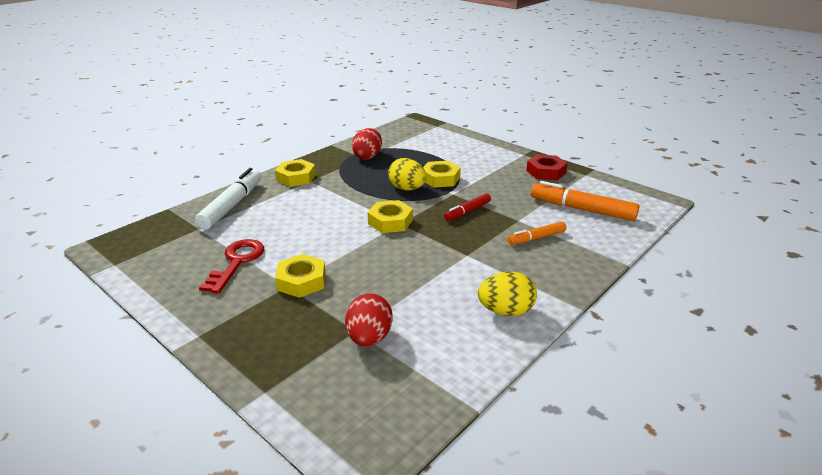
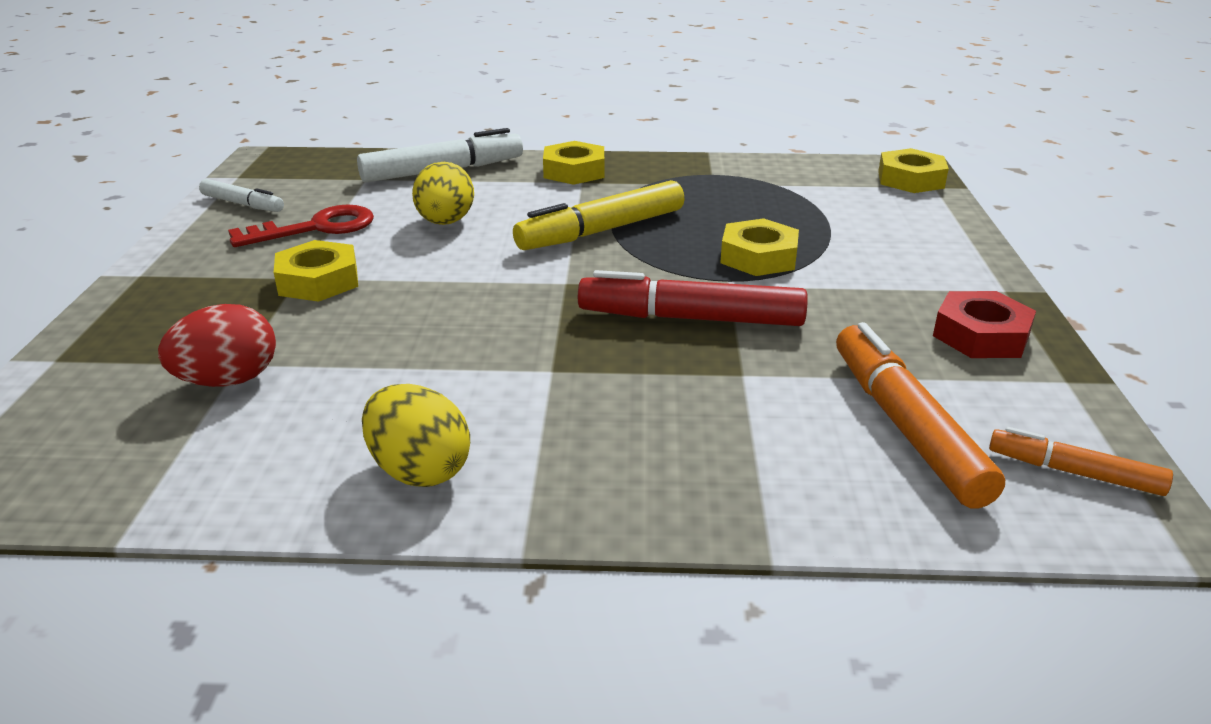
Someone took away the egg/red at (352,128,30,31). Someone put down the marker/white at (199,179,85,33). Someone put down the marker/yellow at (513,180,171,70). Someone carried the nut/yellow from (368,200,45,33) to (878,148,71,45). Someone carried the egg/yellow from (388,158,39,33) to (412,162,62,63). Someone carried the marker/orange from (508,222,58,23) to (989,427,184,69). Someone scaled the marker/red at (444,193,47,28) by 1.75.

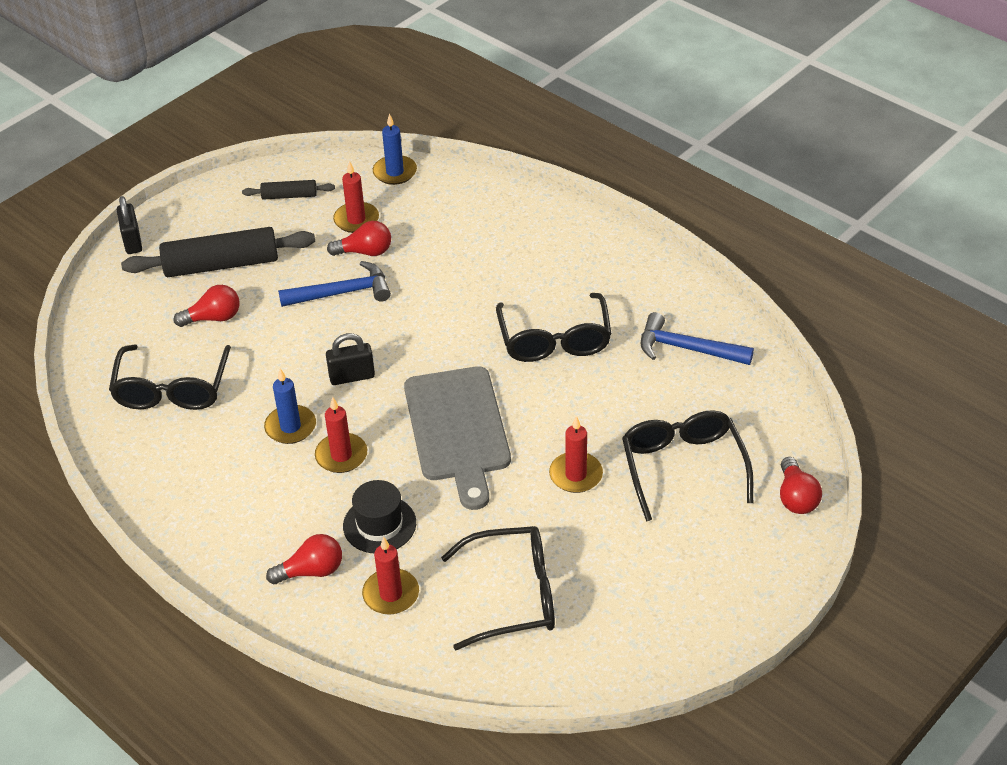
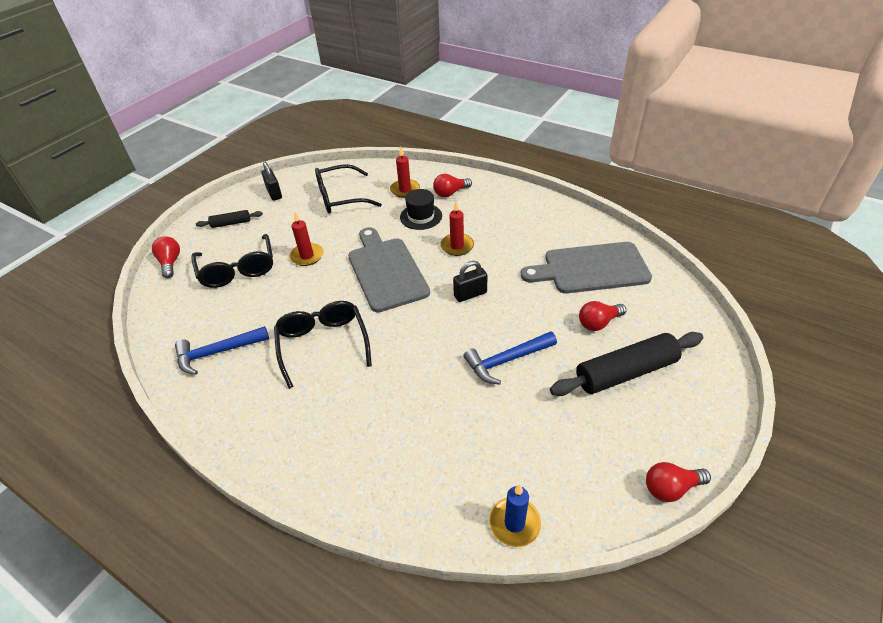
Someone took away the candle/blue at (264,368,52,76). Someone took away the candle/red at (333,161,46,72). Someone carried the padlock/black from (117,196,25,58) to (262,162,20,39). Someone carried the rolling pin/black from (242,180,93,20) to (196,210,67,18). Someone carried the light bulb/red from (327,221,64,35) to (646,462,65,40). Someone swapped the glasses/black at (109,345,122,65) for the cutting board/grey at (521,242,131,51). Someone rotated the hammer/blue at (640,312,114,53) by 150 degrees clockwise.

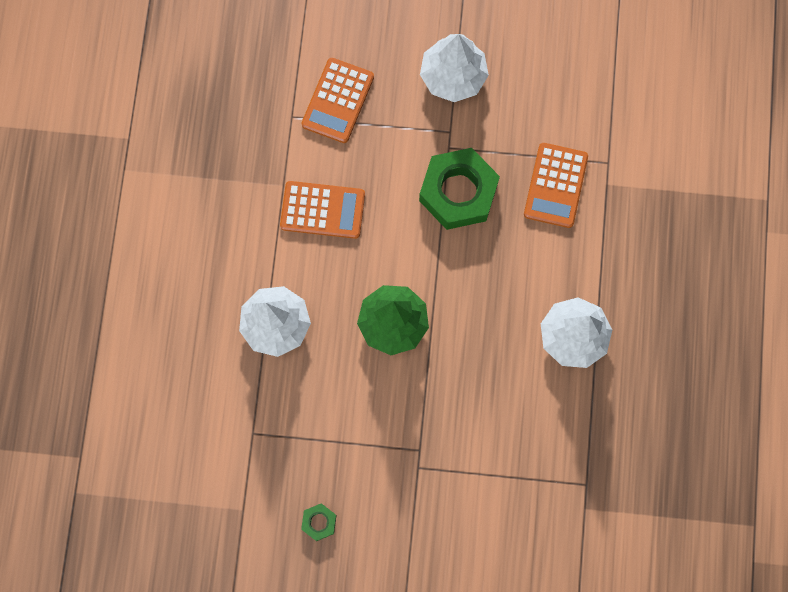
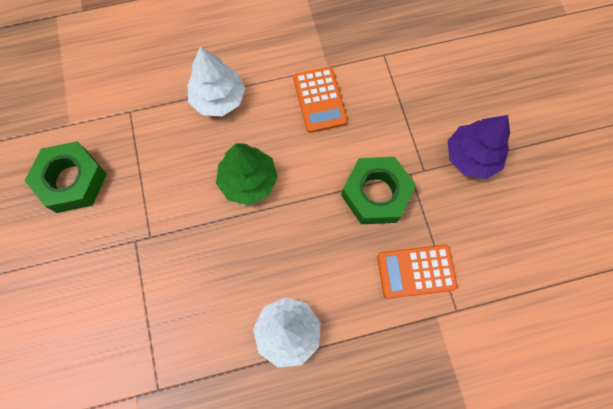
Someone took away the calculator/orange at (301,58,73,85). Someone repainted the tree/white at (420,34,69,68), which became the tree/purple at (448,115,62,64). Someone scaled the nut/green at (301,503,36,38) by 2.29.

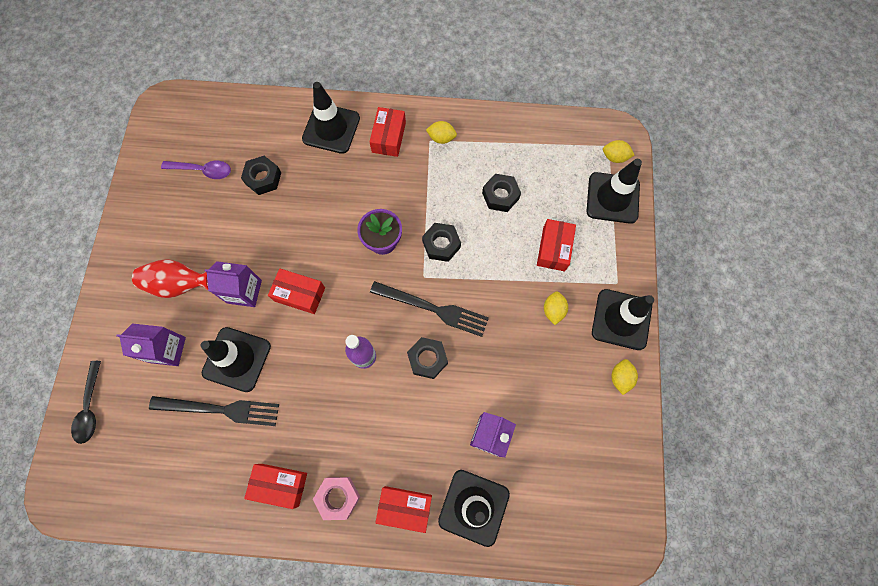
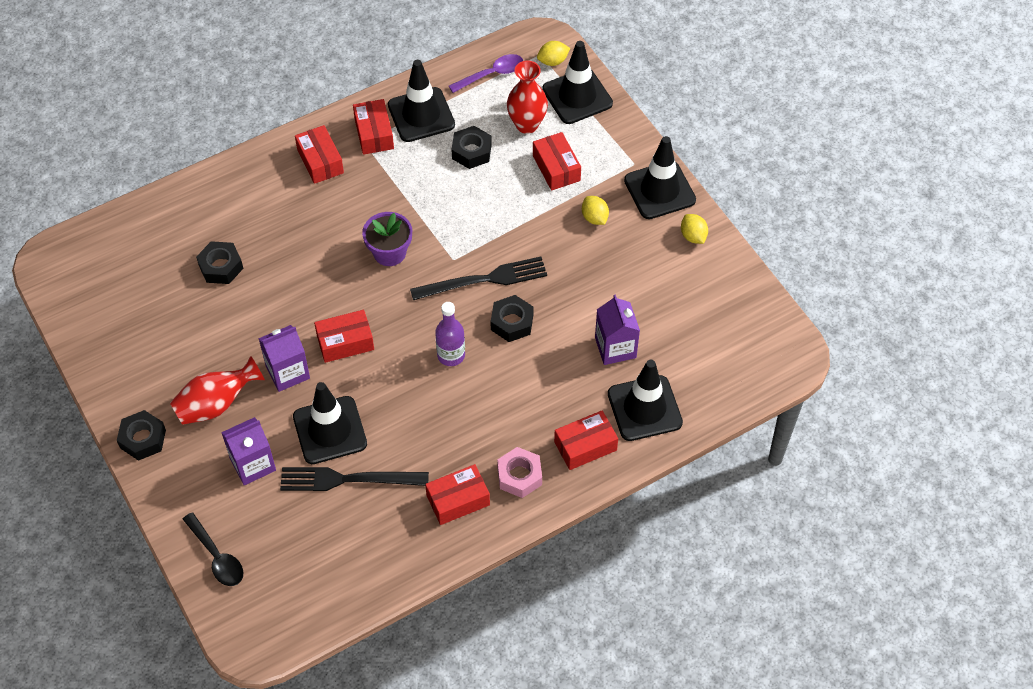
Someone put down the vase/red at (507,60,41,74). Someone carried the spoon/purple from (161,161,70,18) to (449,54,74,39). Someone carried the traffic cone/black from (302,82,58,72) to (388,60,67,82). Someone carried the nut/black from (422,223,39,39) to (117,410,49,51). Someone swapped the lemon/yellow at (426,121,31,23) for the box/red at (353,99,41,56). Someone rotated the fork/black at (149,396,130,30) by 150 degrees counterclockwise.

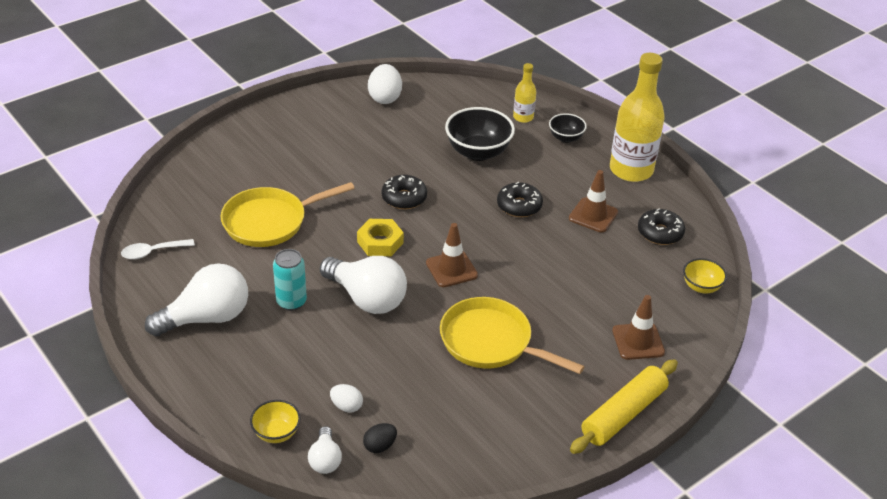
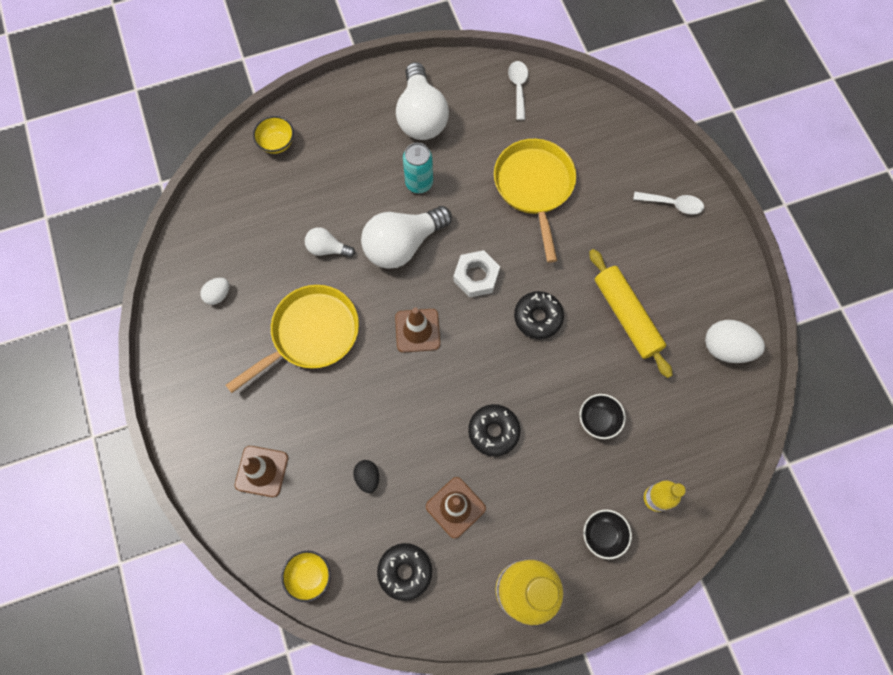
Someone put down the spoon/white at (633,192,71,23). Someone carried the light bulb/white from (308,426,34,48) to (305,227,50,31). Someone carried the egg/white from (330,384,33,29) to (200,278,29,27). Someone carried the egg/black from (363,423,34,30) to (353,460,26,33). Someone carried the rolling pin/yellow from (570,359,108,95) to (589,249,84,129). Someone repainted the nut/yellow at (357,219,47,37), which became the nut/white at (453,250,47,48). Someone scaled the bowl/black at (445,107,70,54) by 0.56.

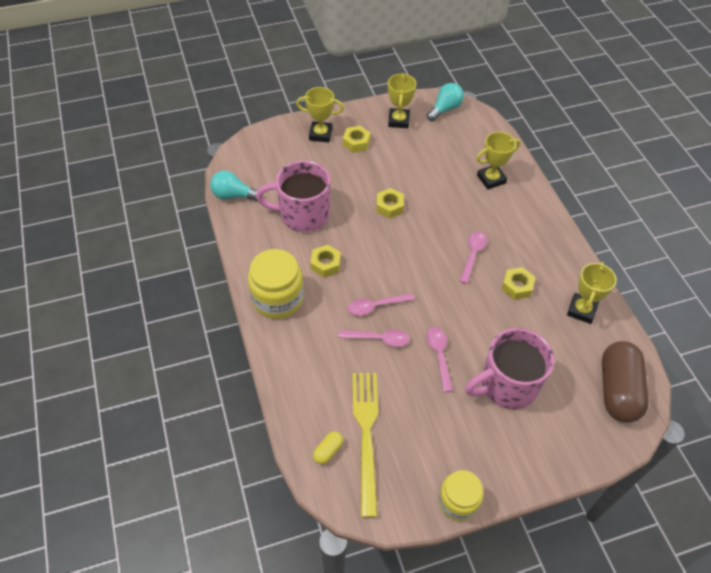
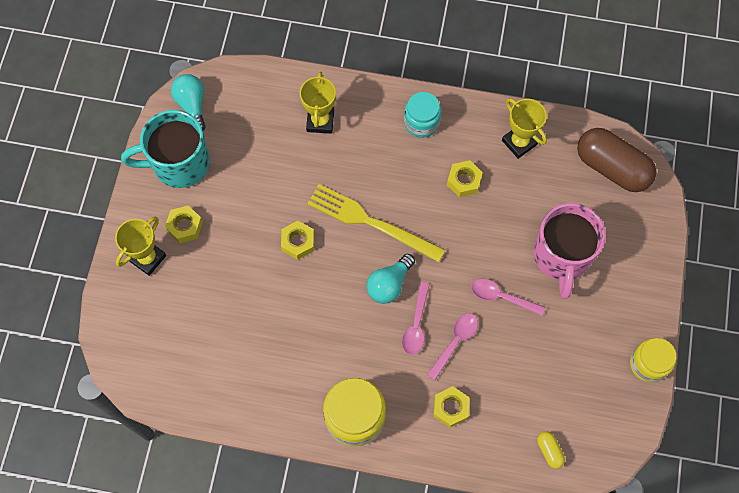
Someone took away the mug/pink at (256,160,75,72). Someone took away the spoon/pink at (460,232,27,52). Someone put down the jar/turquoise at (404,92,37,46). Someone carried the light bulb/turquoise from (210,171,47,30) to (367,253,48,51). Someone carried the nut/yellow from (310,245,31,32) to (433,386,36,41). Someone carried the fork/yellow from (353,373,25,144) to (307,184,138,78). Someone swapped the trophy/yellow at (388,73,28,55) for the mug/turquoise at (121,110,89,78).

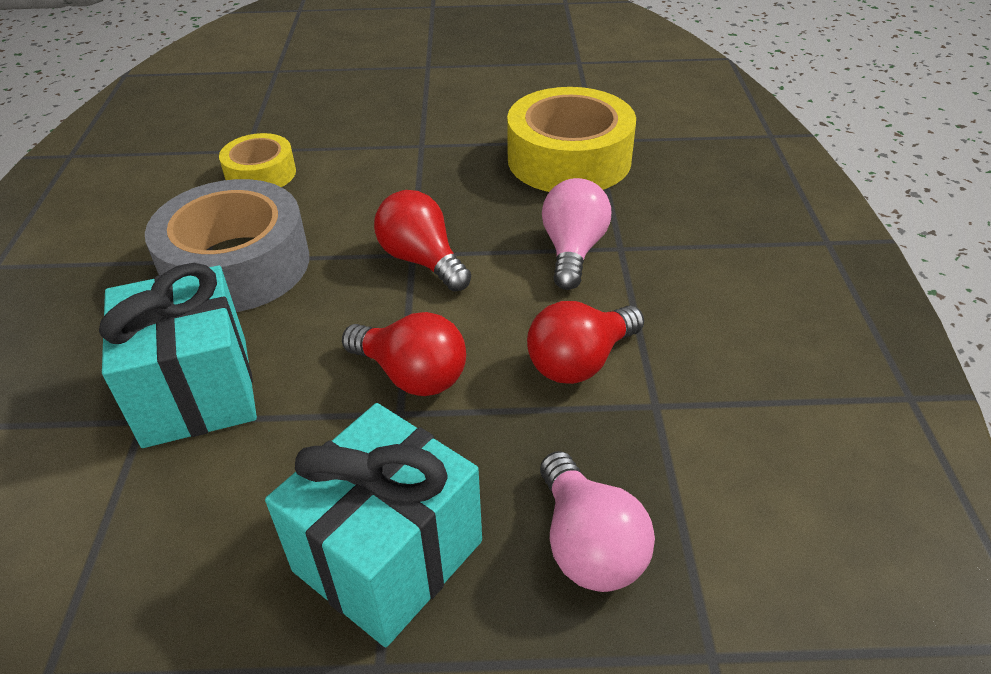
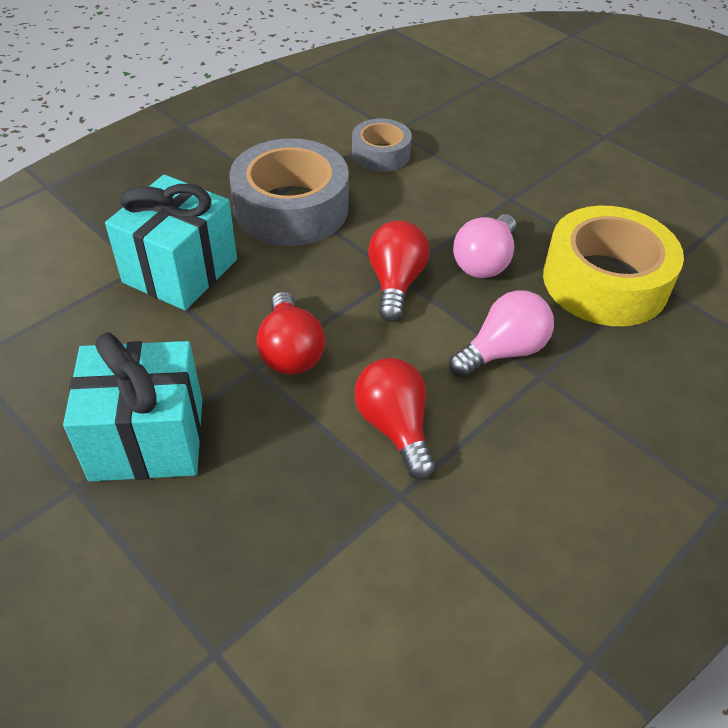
Someone carried the light bulb/pink from (540,451,115,141) to (453,214,63,64). Someone repainted the tape/yellow at (219,133,77,54), which became the tape/grey at (352,119,60,53). Someone rotated the light bulb/red at (527,301,117,83) by 60 degrees clockwise.

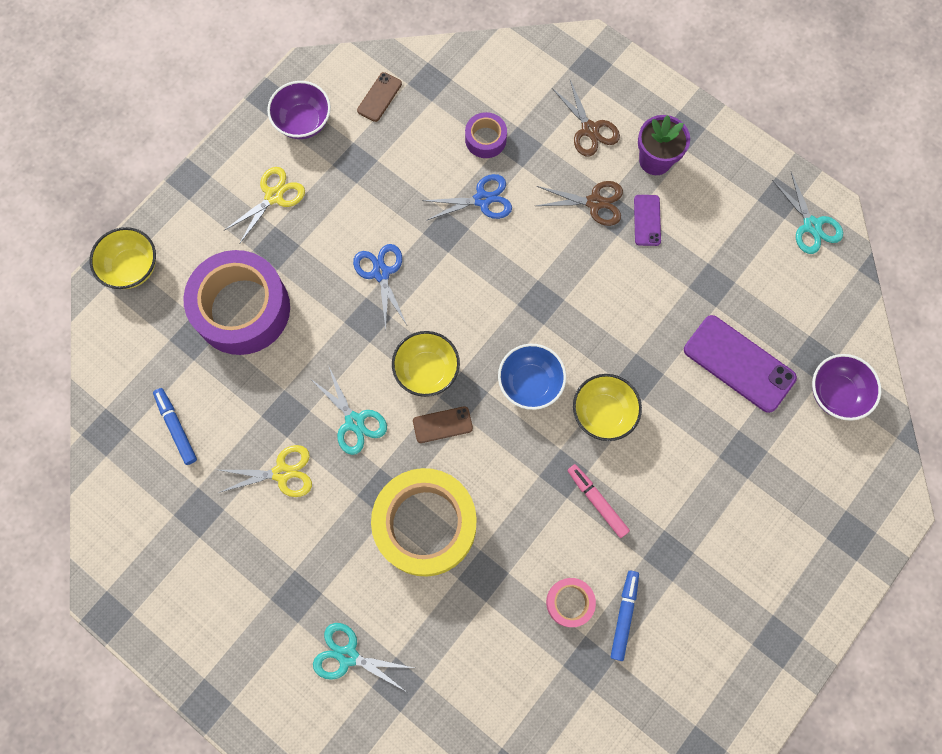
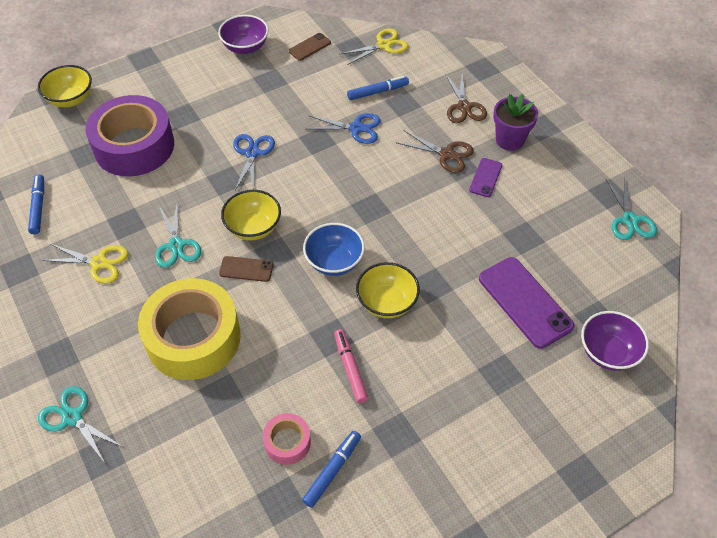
Someone carried the scissors/yellow from (224,167,81,77) to (340,28,69,37). Someone swapped the tape/purple at (465,112,42,46) for the marker/blue at (347,76,62,24).

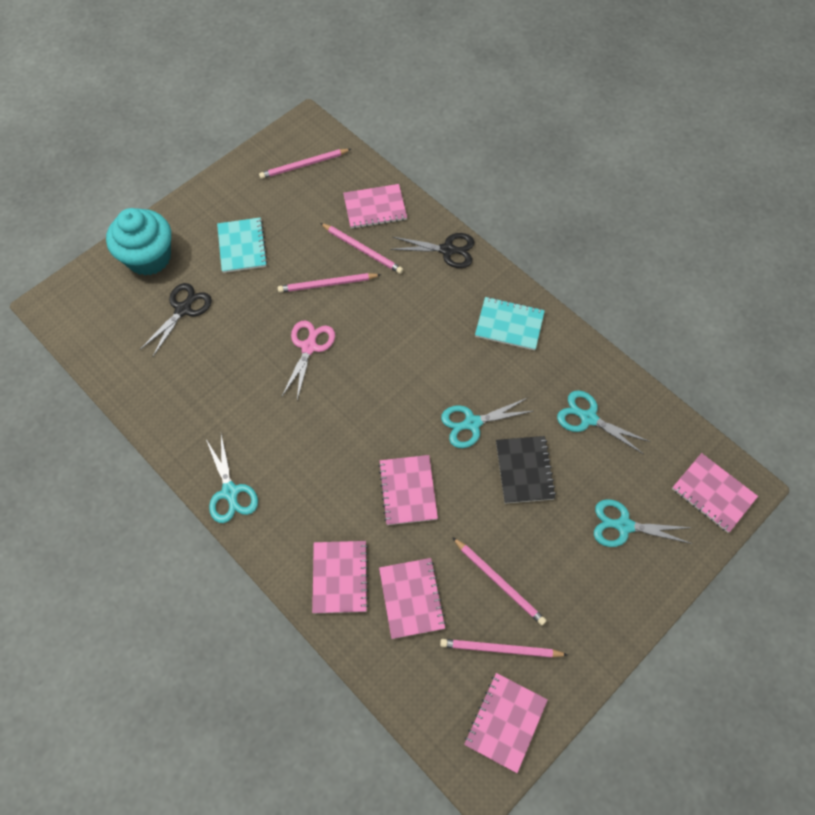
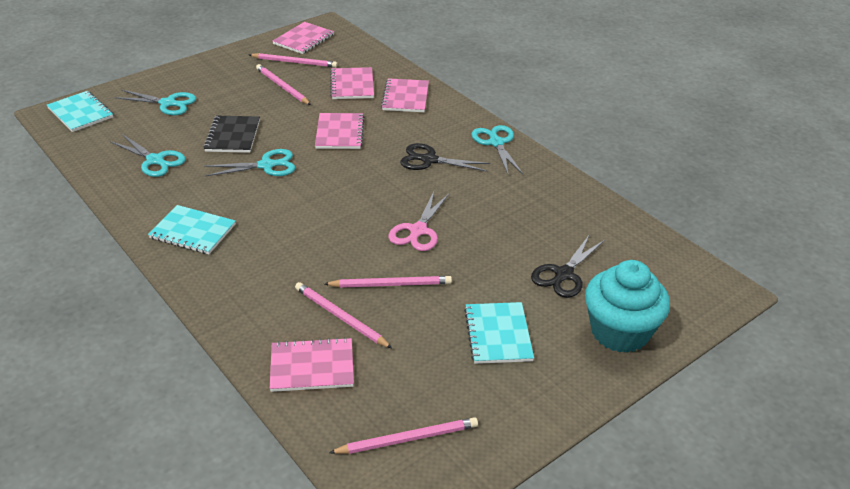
Someone carried the scissors/black from (390,233,84,35) to (400,143,90,29). Someone repainted the notebook/pink at (672,453,86,80), which became the notebook/turquoise at (47,91,66,41).

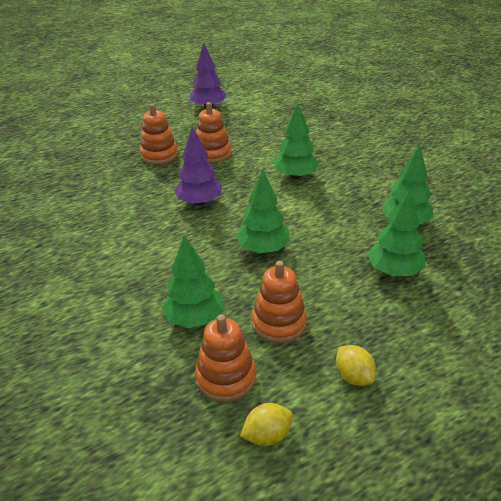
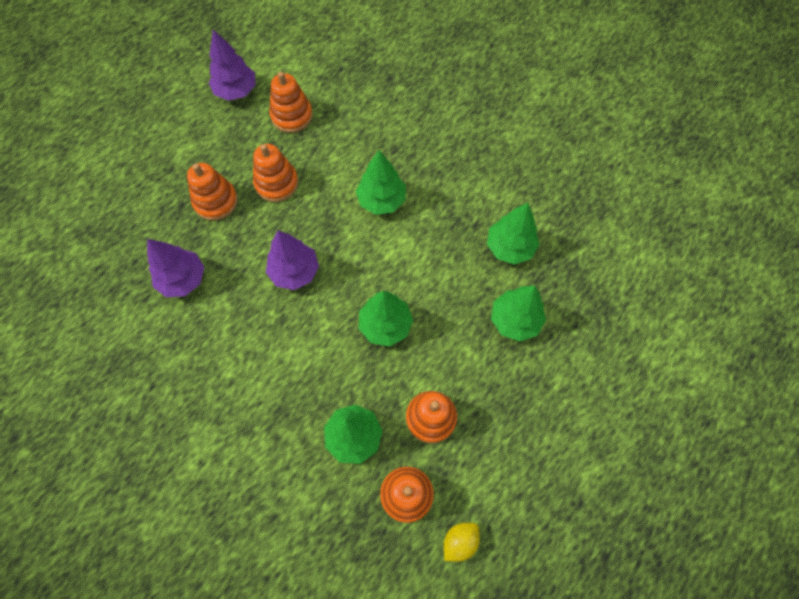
Someone took away the lemon/yellow at (336,345,40,41). Someone put down the tree/purple at (147,239,57,58). Someone put down the stacking toy/orange at (269,72,44,61).

